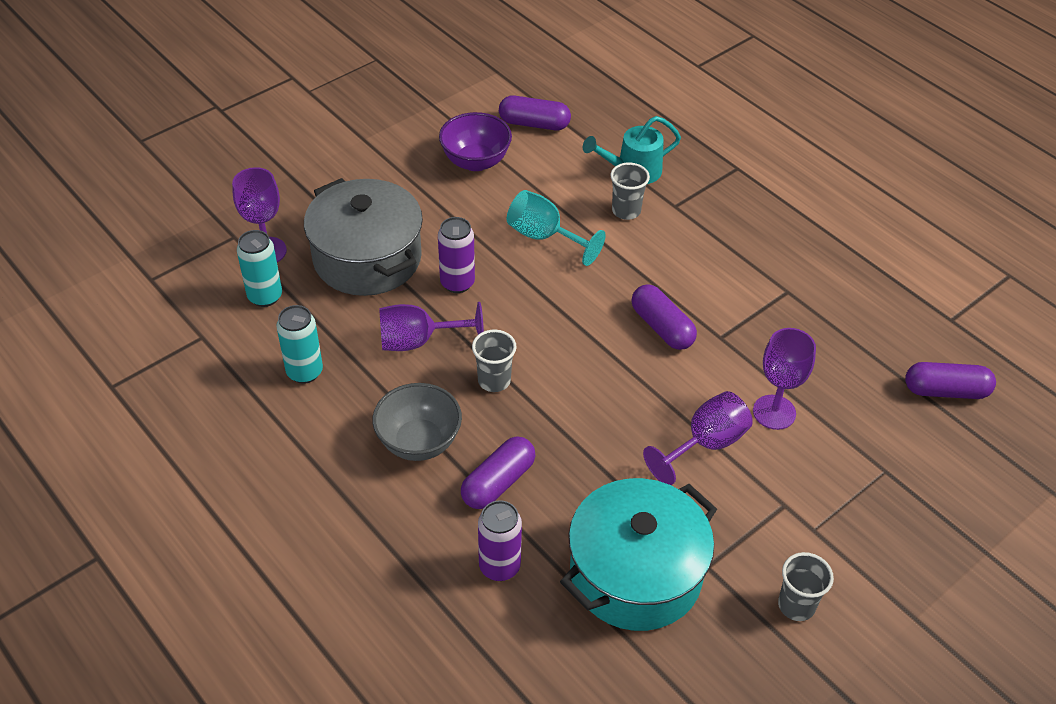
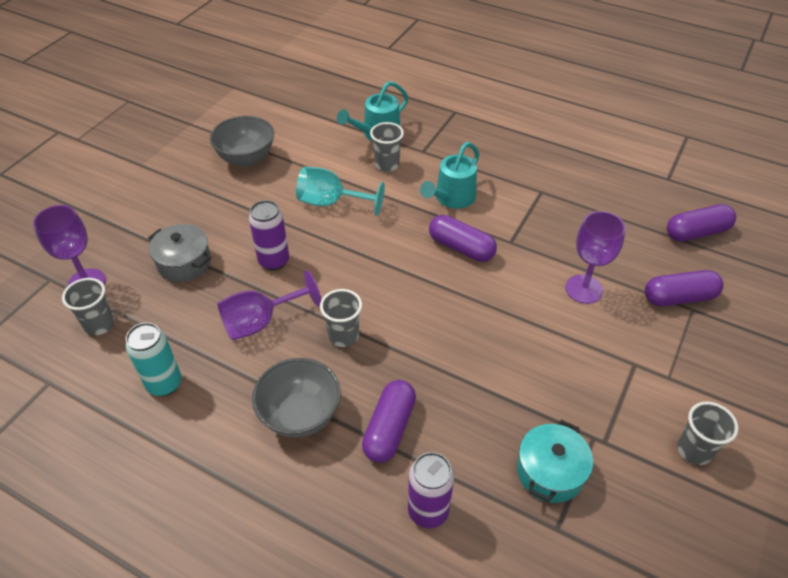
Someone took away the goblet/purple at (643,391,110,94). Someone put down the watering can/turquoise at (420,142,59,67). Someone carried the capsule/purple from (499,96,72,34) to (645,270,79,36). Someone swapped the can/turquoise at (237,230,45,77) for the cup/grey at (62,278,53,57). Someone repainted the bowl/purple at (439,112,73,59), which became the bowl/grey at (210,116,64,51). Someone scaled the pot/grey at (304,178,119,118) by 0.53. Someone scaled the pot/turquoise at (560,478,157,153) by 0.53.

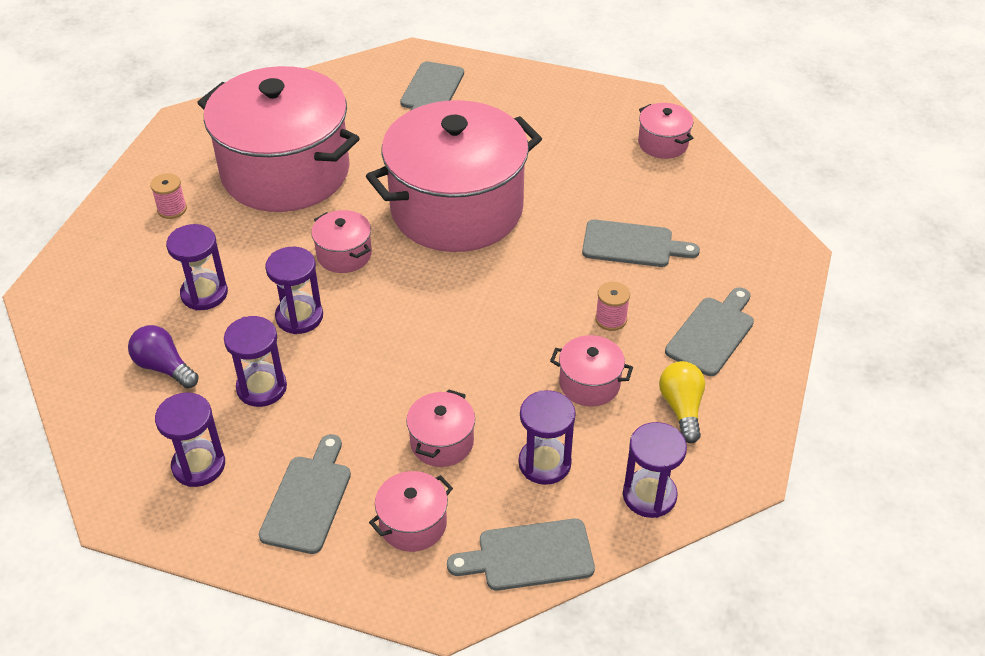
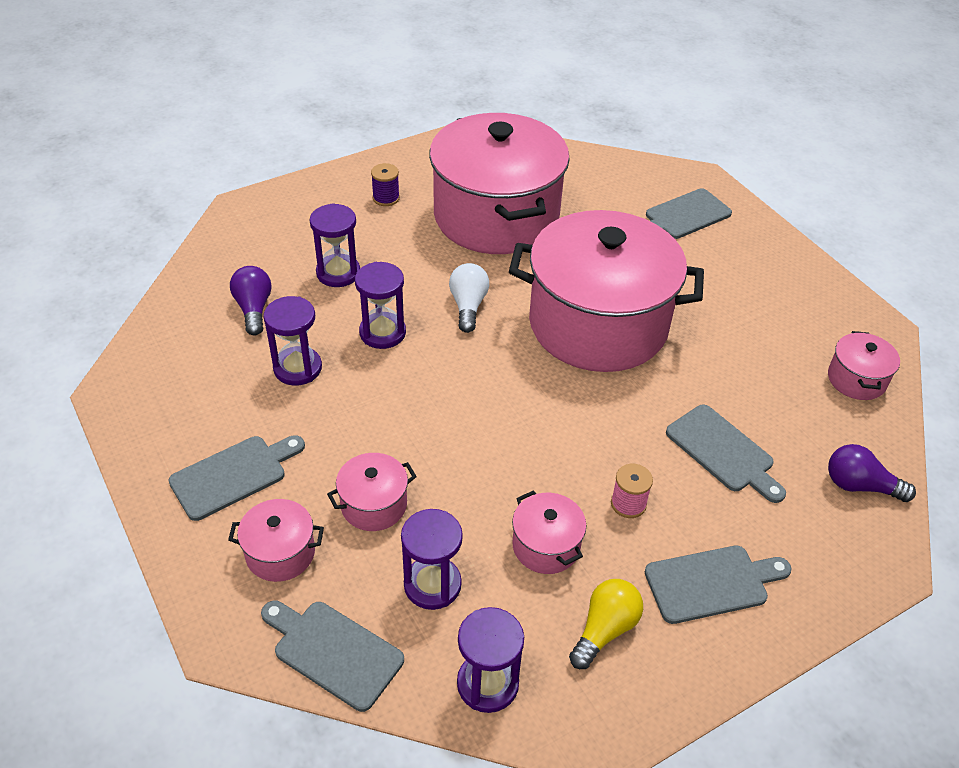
Someone took away the hourglass/purple at (155,392,70,95). Someone put down the light bulb/purple at (828,444,88,58). Someone swapped the pot/pink at (311,210,61,63) for the light bulb/white at (449,263,40,70). Someone repainted the spool/pink at (150,173,37,46), which became the spool/purple at (371,163,29,43).

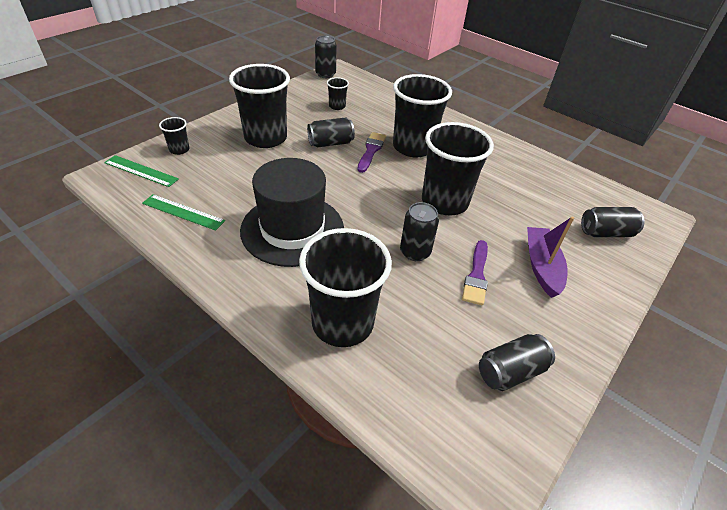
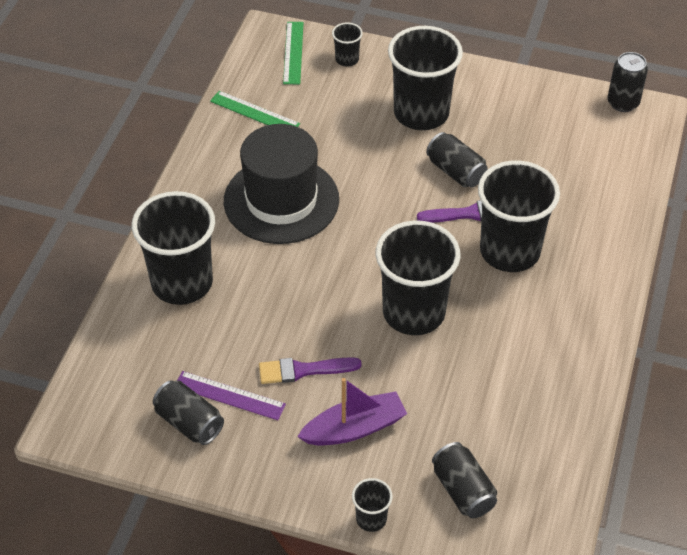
Someone took away the can/black at (400,202,39,59). Someone put down the ruler/purple at (178,371,108,49). Someone carried the cup/black from (327,77,22,33) to (352,478,41,54). Someone rotated the ruler/green at (142,194,83,37) by 60 degrees counterclockwise.

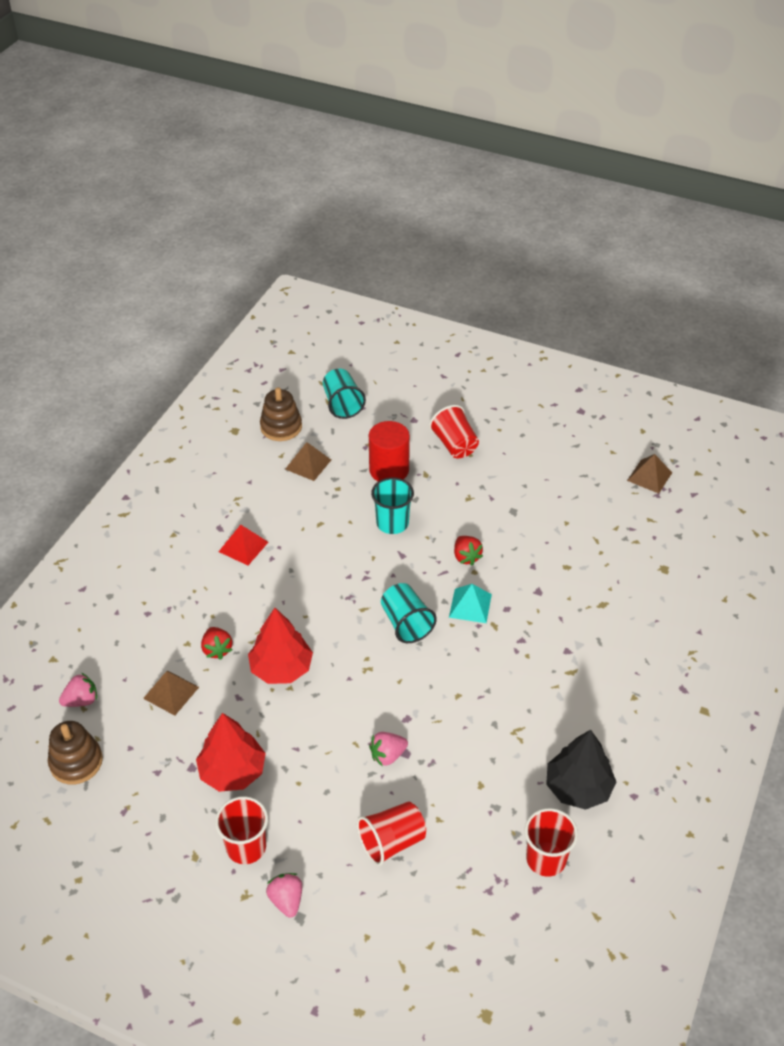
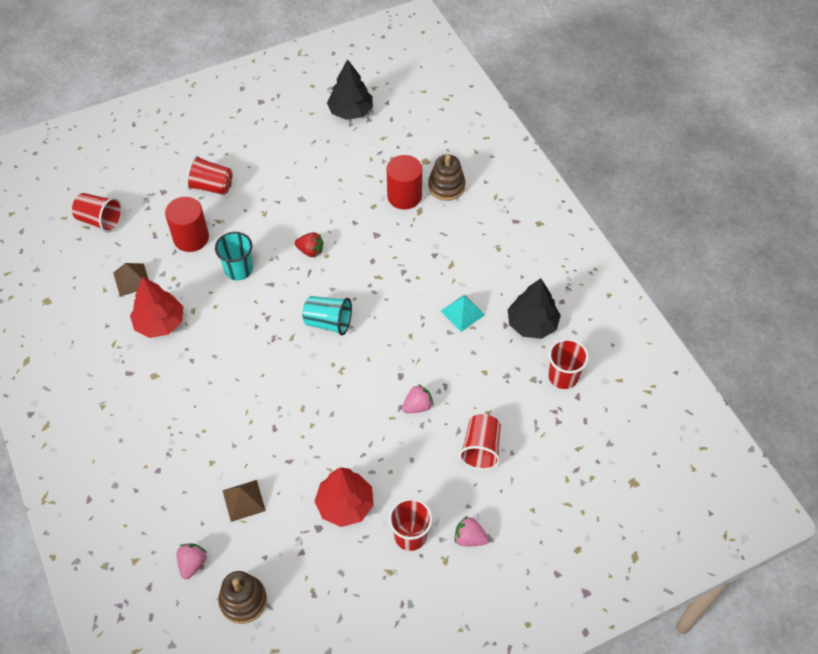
Someone took away the strawberry/red at (201,627,31,33). Someone took away the pyramid/red at (219,525,49,40). Someone put down the cylinder/red at (387,155,35,54). Someone carried the tree/red from (248,608,65,76) to (130,277,53,61). Someone carried the stacking toy/brown from (260,387,42,54) to (428,154,37,47). Someone carried the pyramid/turquoise from (449,584,43,39) to (441,294,44,38). Someone swapped the pyramid/brown at (627,454,45,40) for the tree/black at (327,59,46,61). Someone repainted the cup/turquoise at (323,369,43,50), which became the cup/red at (72,193,50,40). Someone rotated the strawberry/pink at (369,732,39,35) by 135 degrees counterclockwise.

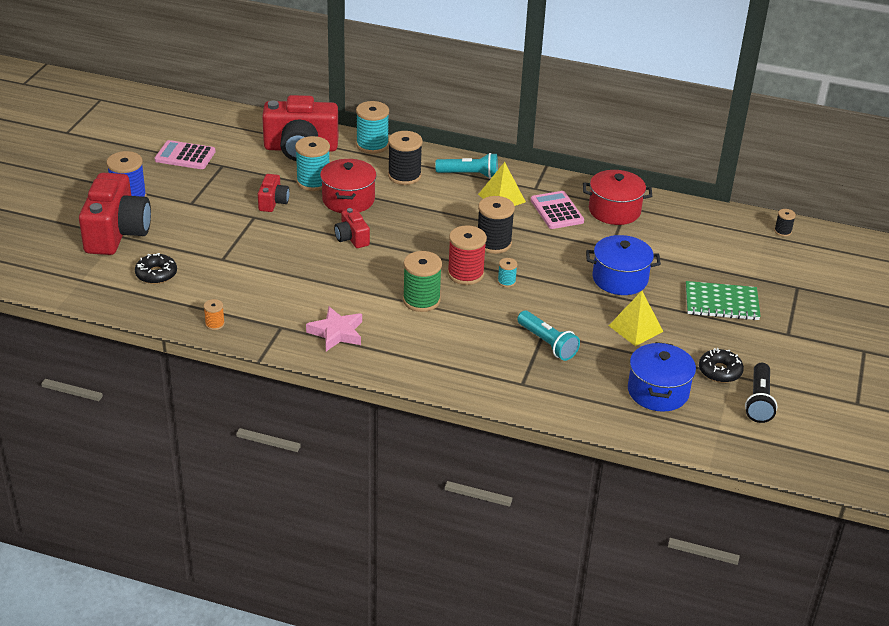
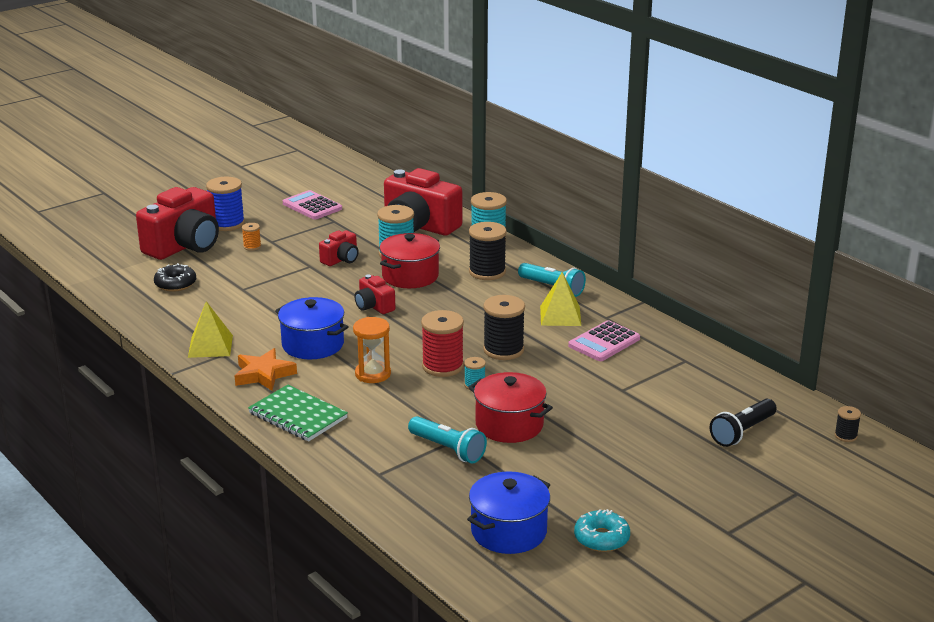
Someone carried the spool/orange from (204,299,21,31) to (242,223,19,28). Someone carried the pot/red from (583,170,69,55) to (468,372,85,71). Someone carried the pot/blue from (586,235,75,60) to (275,297,73,62). Someone carried the pyramid/yellow from (608,291,55,55) to (188,301,45,57). Someone carried the notebook/green from (686,281,75,39) to (248,385,100,57). Someone carried the flashlight/black from (745,363,32,60) to (710,399,67,48). Someone swapped the spool/green at (403,251,39,61) for the hourglass/orange at (353,317,38,66). Someone repainted the star/pink at (306,307,56,44), which became the star/orange at (235,348,62,43). Someone repainted the donut/black at (699,348,45,35), which became the donut/turquoise at (574,509,56,43). Someone rotated the camera/red at (334,208,36,40) by 45 degrees counterclockwise. Someone rotated the flashlight/turquoise at (517,311,63,50) by 45 degrees counterclockwise. Someone rotated the calculator/pink at (531,191,53,38) by 150 degrees counterclockwise.

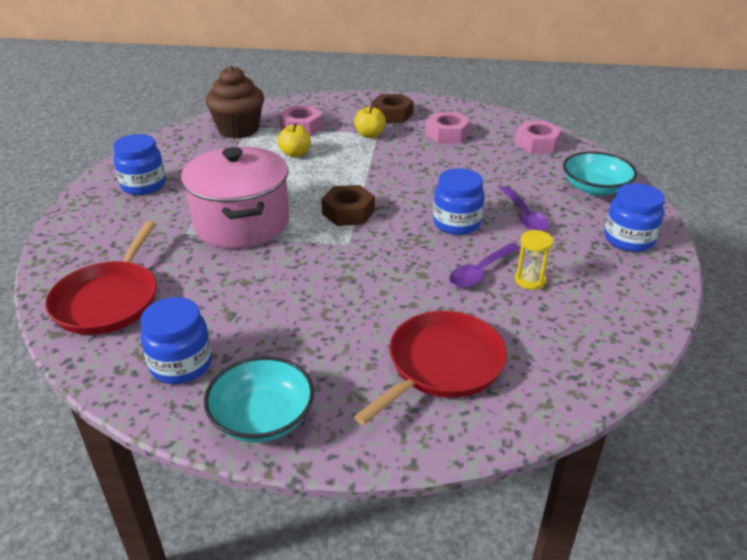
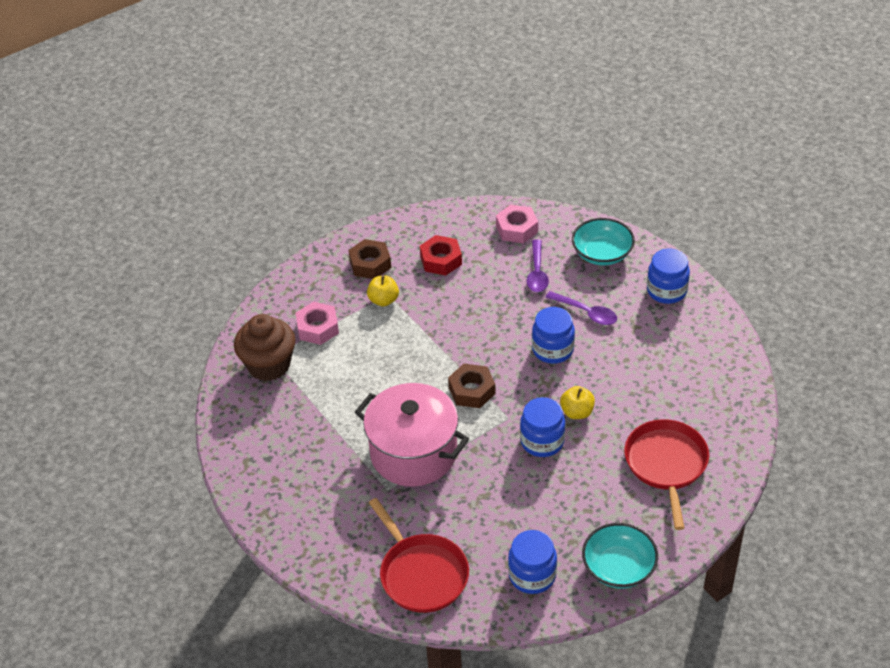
Someone took away the hourglass/yellow at (515,230,39,60). Someone carried the jar/blue from (113,134,53,61) to (520,397,45,60). Someone carried the apple/yellow from (278,123,33,34) to (560,386,35,33). Someone carried the spoon/purple from (449,243,71,45) to (527,240,22,52). Someone repainted the nut/pink at (425,112,46,31), which became the nut/red at (420,235,42,41).

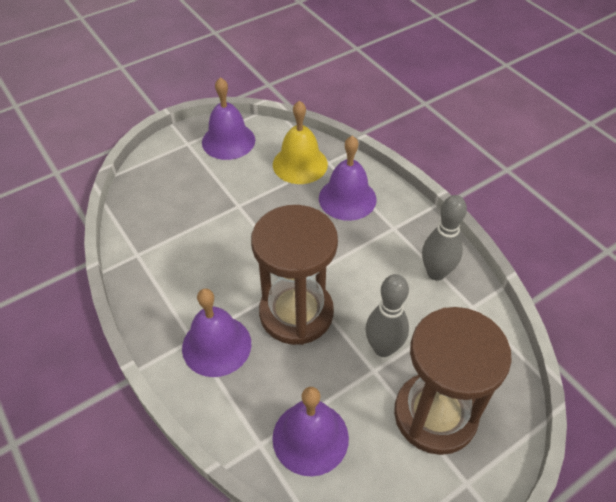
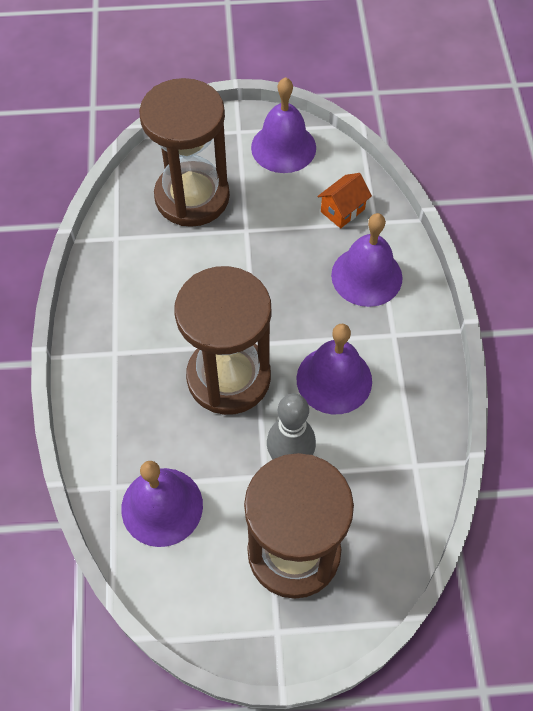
Someone took away the bowling pin/grey at (422,195,45,86). Someone put down the hourglass/brown at (139,78,91,149). Someone carried the bell/purple from (182,288,69,89) to (297,324,75,90). Someone swapped the bell/yellow at (273,101,55,83) for the house/orange at (317,173,55,55).

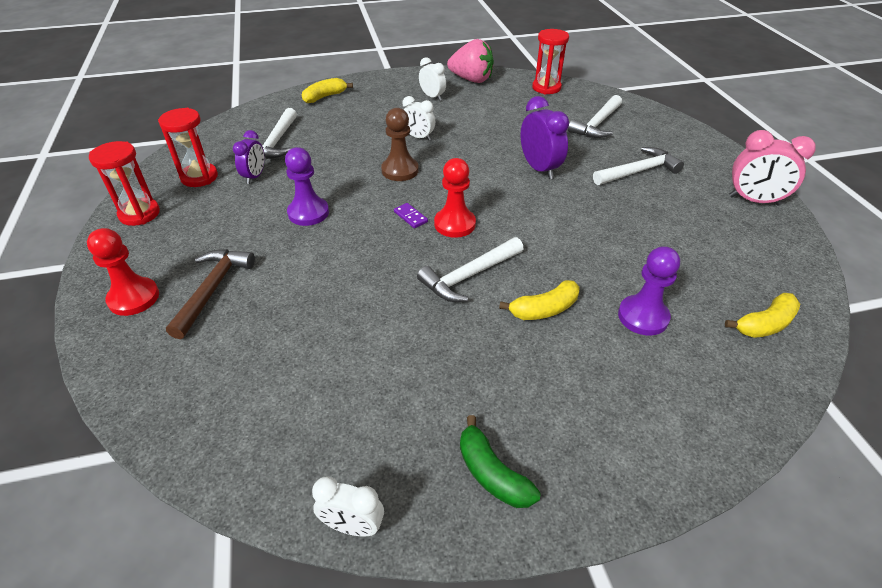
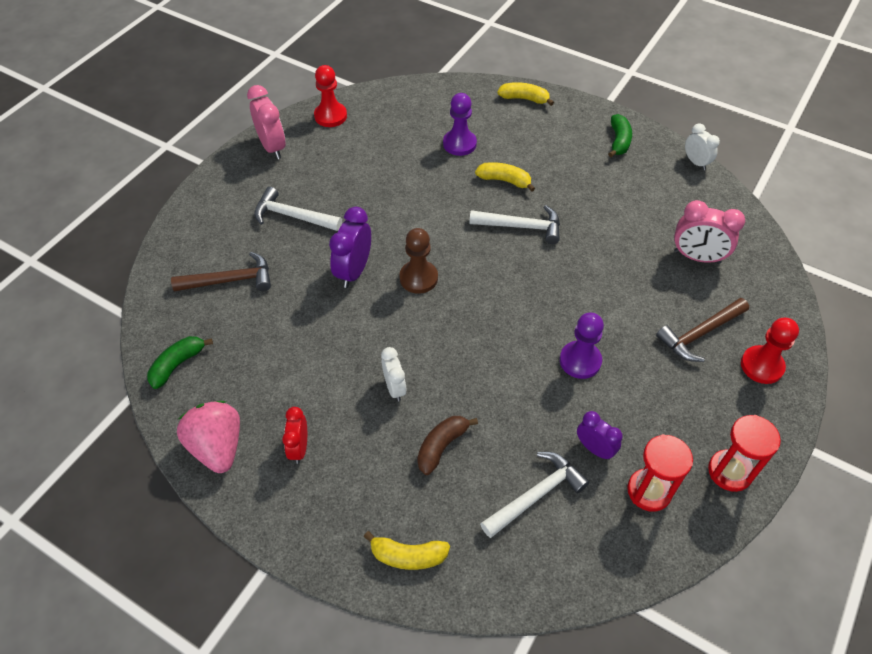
Someone took away the domino/purple at (394,203,34,25). Someone put down the banana/brown at (417,416,61,59). Someone put down the clock/pink at (674,200,71,64). Someone carried the pawn/brown from (381,108,38,73) to (399,228,39,66). Someone carried the pawn/red from (434,158,42,80) to (314,65,33,62). Someone carried the banana/yellow from (725,293,75,45) to (497,82,57,24). Someone swapped the hourglass/red at (532,29,37,65) for the banana/green at (147,336,66,53). Someone repainted the clock/white at (419,57,27,44), which became the clock/red at (282,407,25,57). Someone repainted the hammer/white at (568,95,54,43), which became the hammer/brown at (171,252,100,39). Someone rotated the clock/purple at (233,130,31,54) by 75 degrees clockwise.

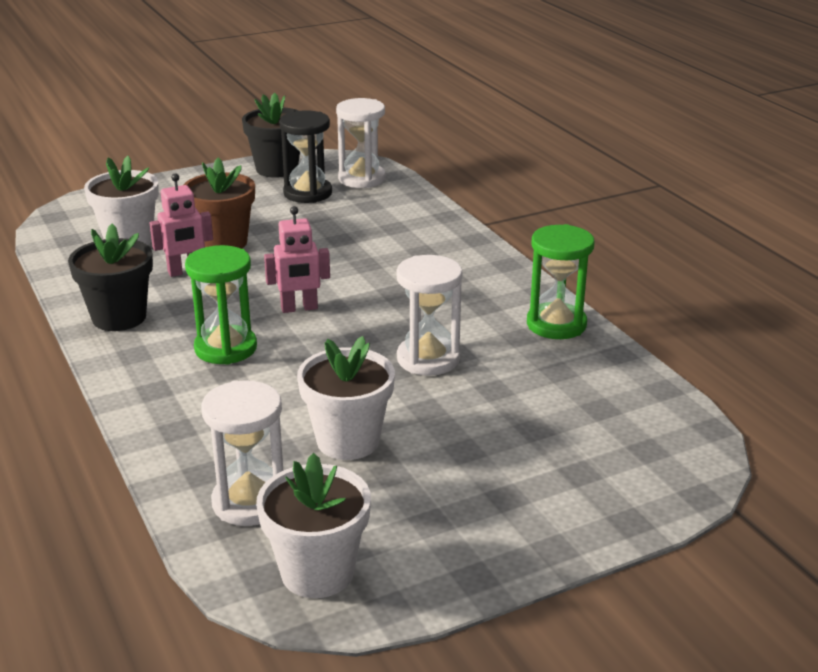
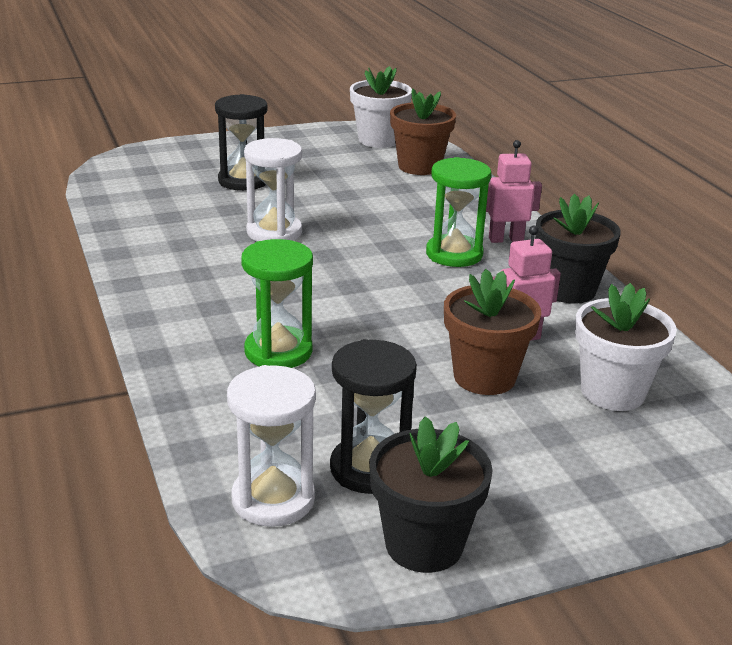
Someone took away the flower pot/white at (297,336,98,124). Someone put down the hourglass/black at (215,94,53,97). Someone carried the robot/pink from (264,206,66,107) to (486,140,56,103). Someone carried the hourglass/green from (527,224,68,115) to (241,239,72,129). Someone swapped the hourglass/white at (201,380,82,146) for the flower pot/brown at (390,88,66,87).

